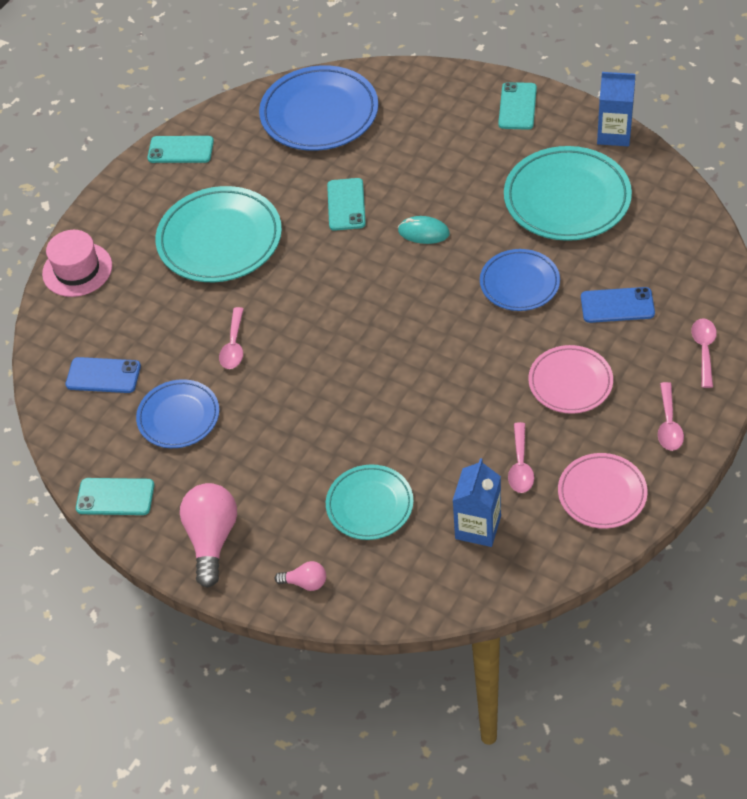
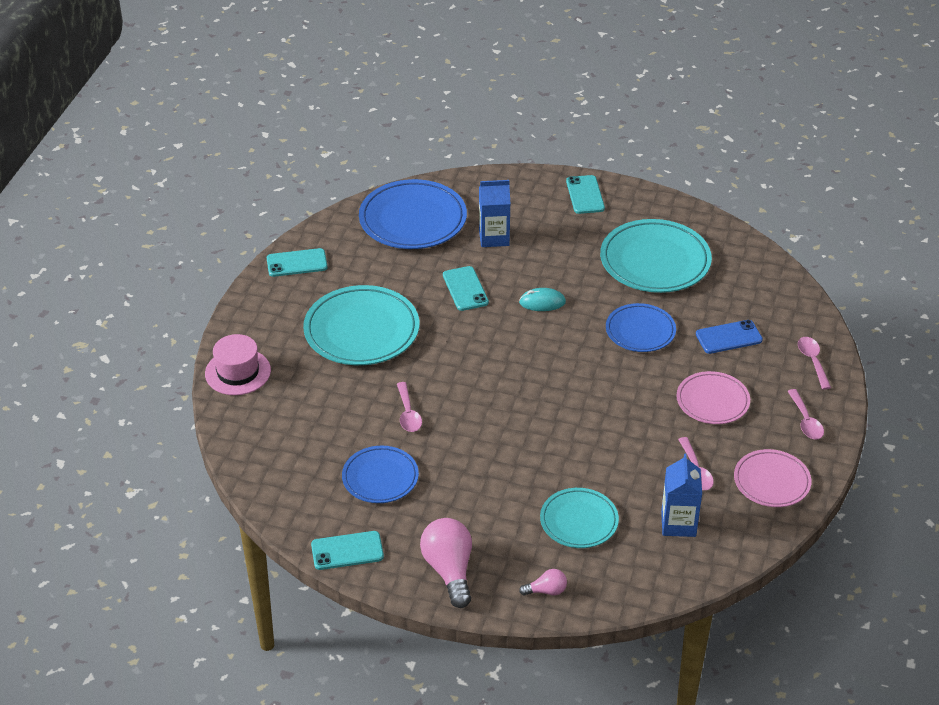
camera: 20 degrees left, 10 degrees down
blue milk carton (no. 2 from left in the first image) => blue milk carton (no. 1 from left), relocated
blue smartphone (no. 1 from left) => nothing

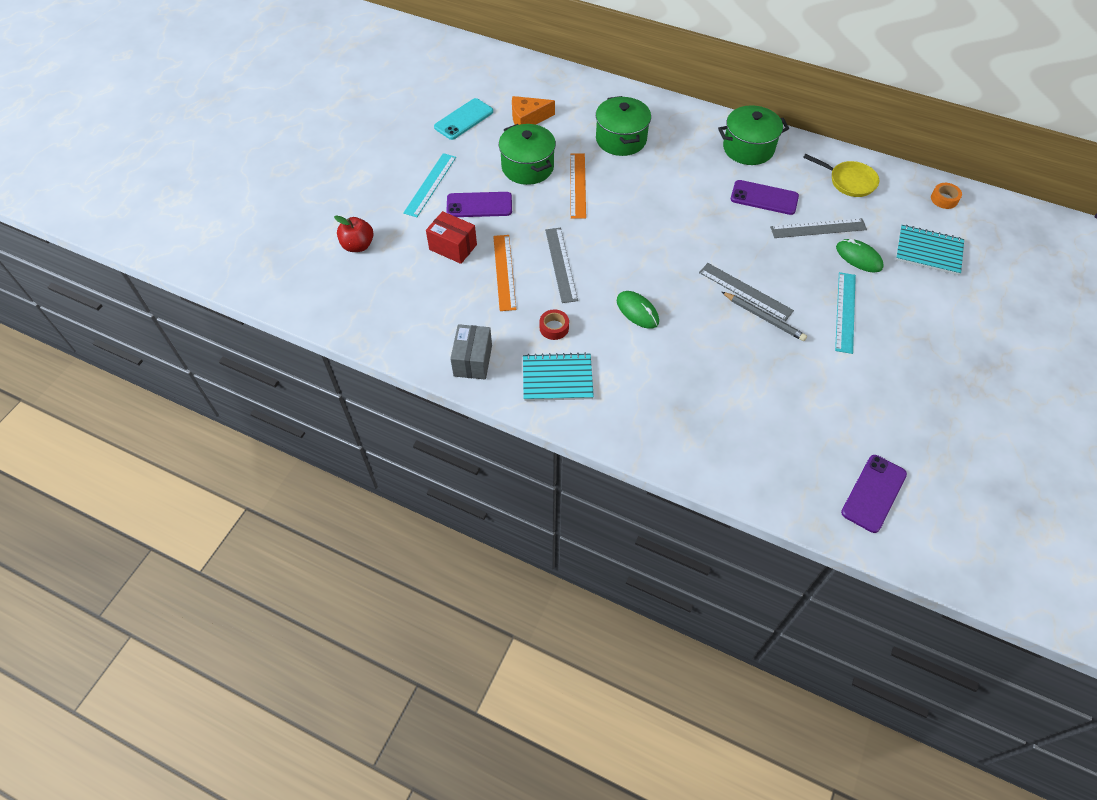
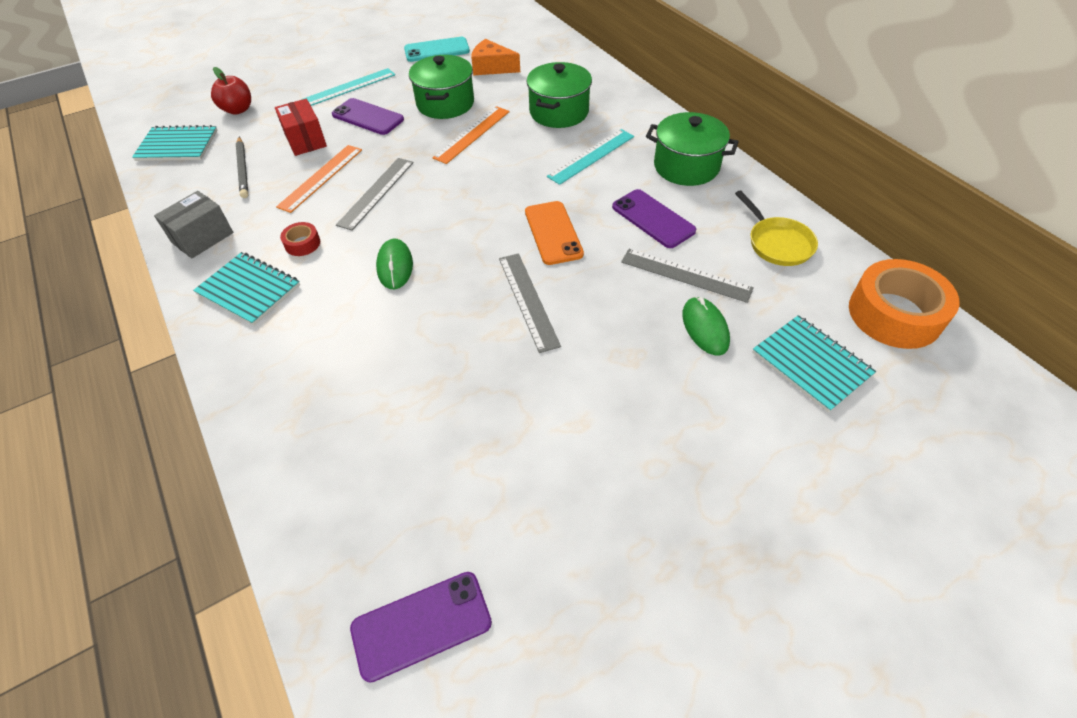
camera: 35 degrees right, 5 degrees down
nothing => aqua exercise book (no. 1 from left)
gray wooden pencil, relocated
nothing => orange smartphone
aqua ruler (no. 2 from left), relocated
orange roll of tape, x2.22

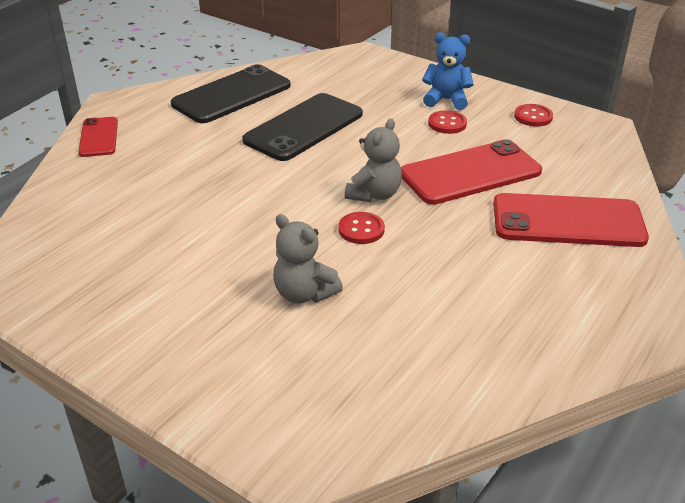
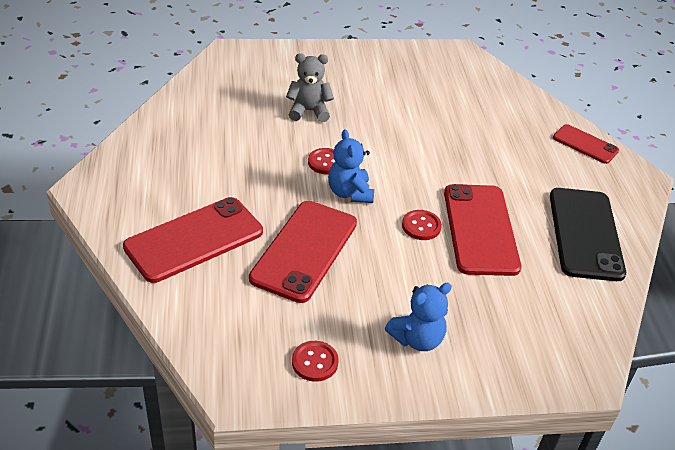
camera: 135 degrees right, 5 degrees up
gray stuffed bear (no. 2 from left) => blue stuffed bear (no. 1 from left)
crimson shirt button (no. 2 from left in the first image) => crimson shirt button (no. 3 from left), relocated
black smartphone (no. 2 from left) => crimson smartphone (no. 3 from left)

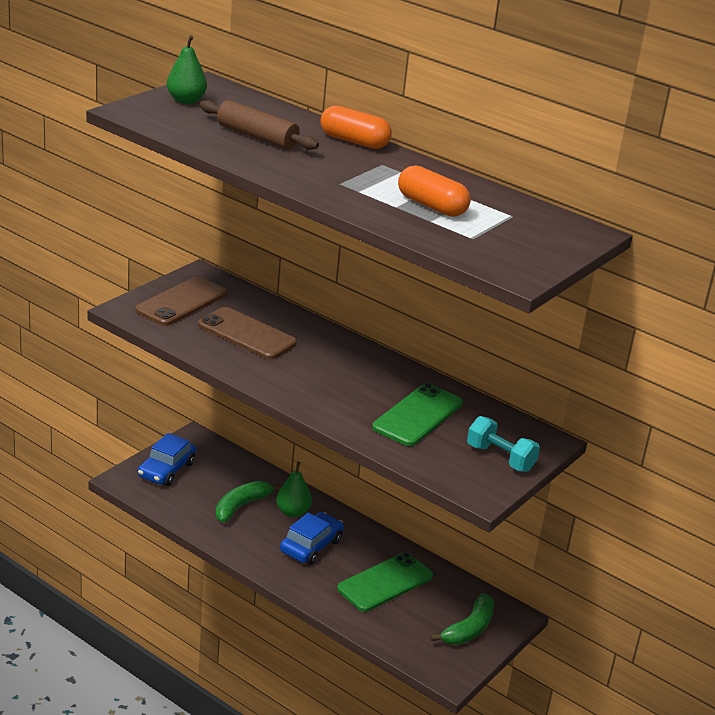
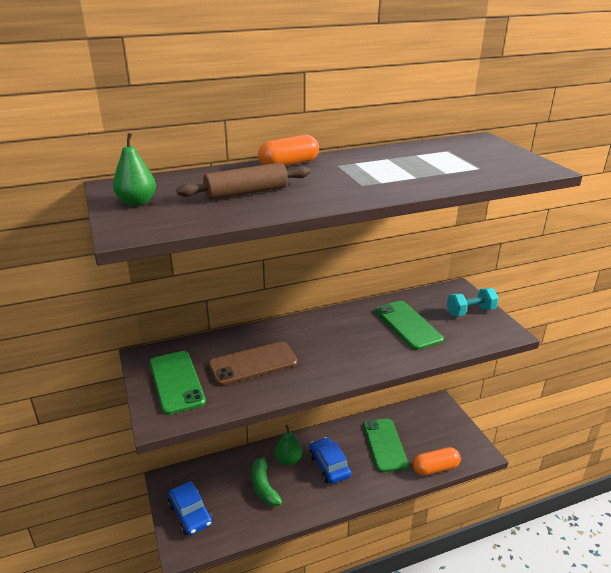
camera: 55 degrees left, 0 degrees up
brown smartphone (no. 1 from left) => green smartphone (no. 1 from left)
orange pill shape (no. 2 from left), relocated
green banana (no. 2 from left) => nothing

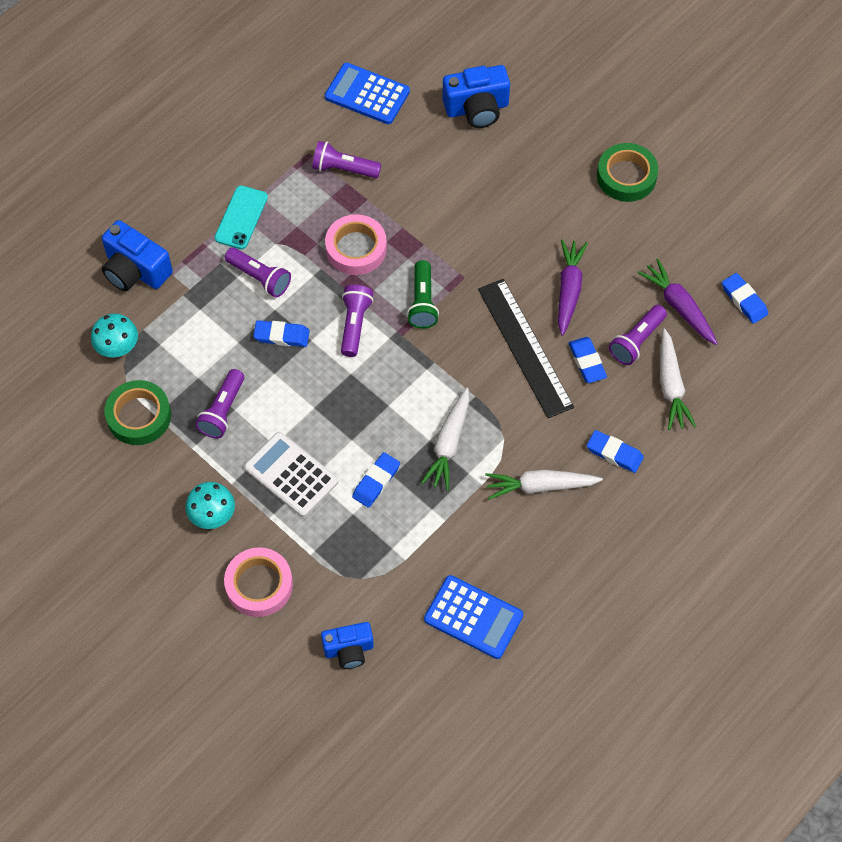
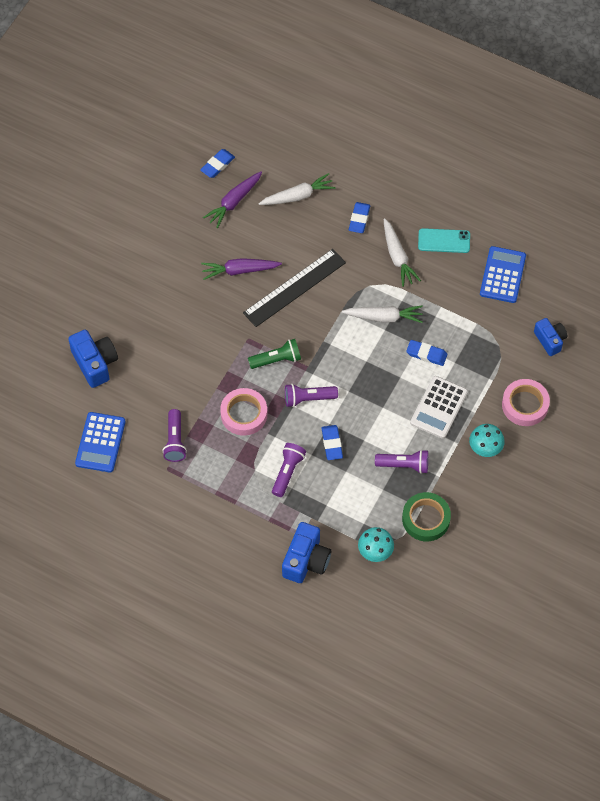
camera: 105 degrees left, 0 degrees up
aqua smartphone, relocated
blue pencil eraser (no. 3 from left) => nothing
green roll of tape (no. 2 from left) => nothing
violet flashlight (no. 5 from left) => nothing

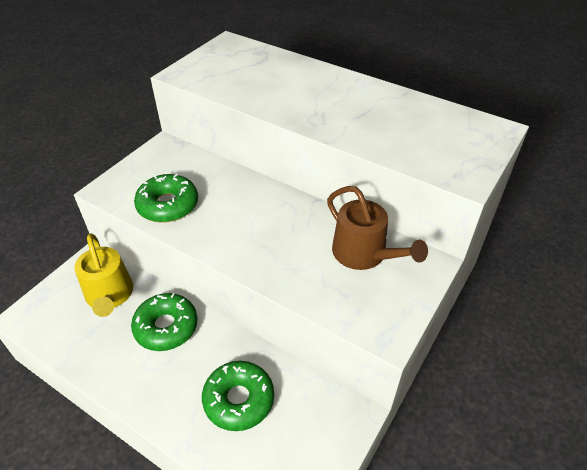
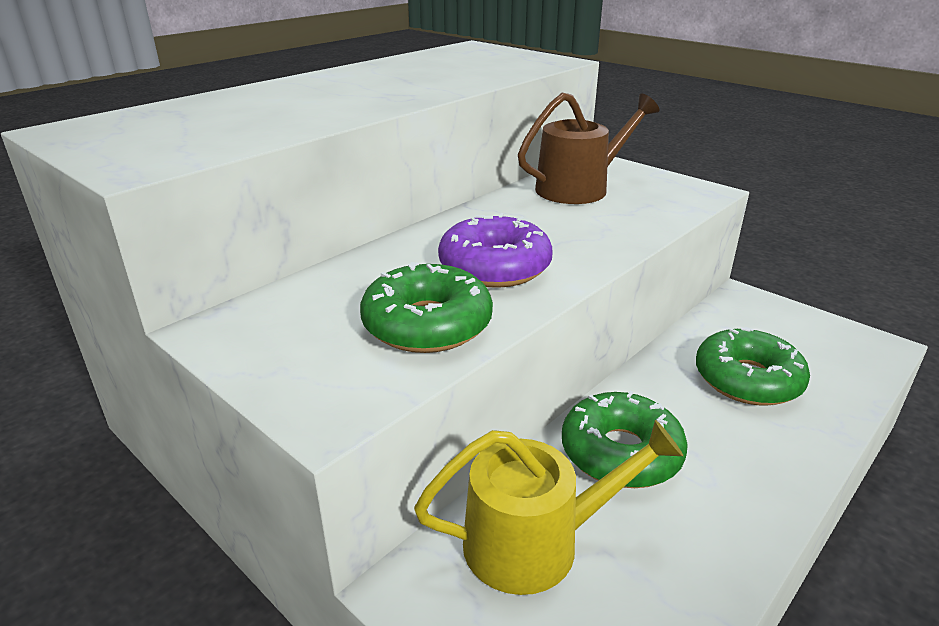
camera: 80 degrees left, 15 degrees down
nothing => violet glazed donut

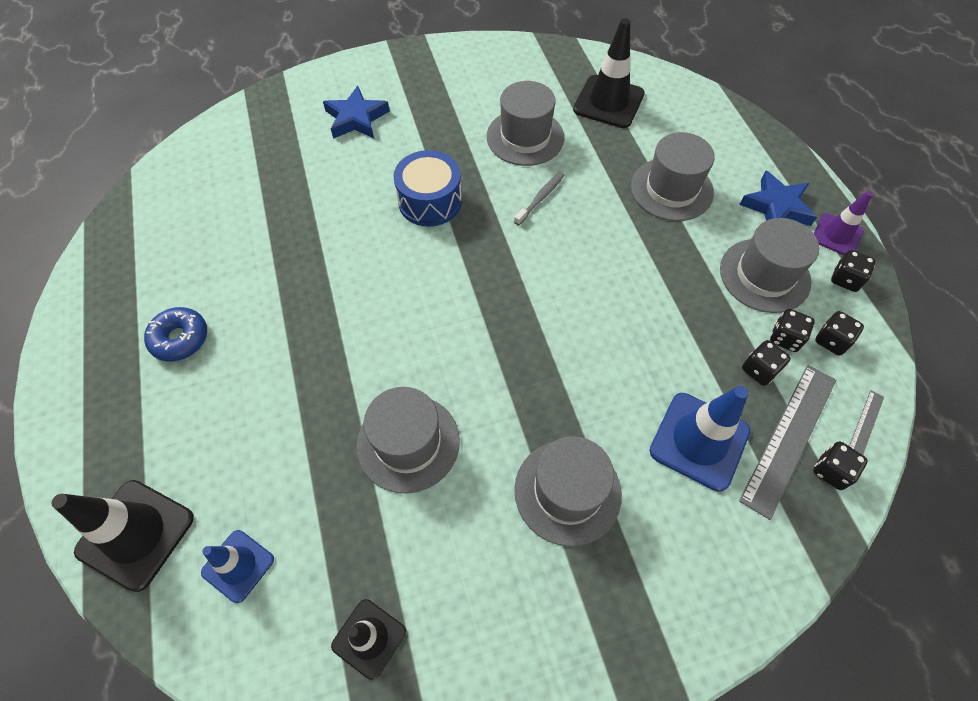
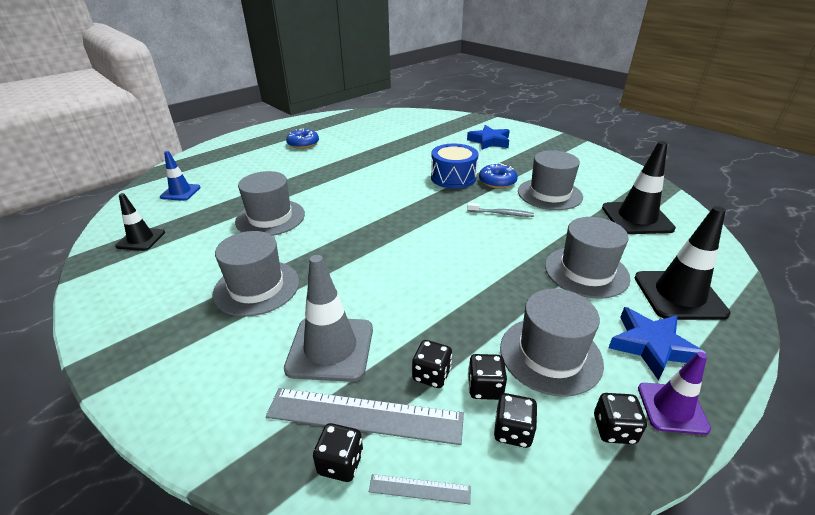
camera: 65 degrees right, 25 degrees down
blue road cone (no. 2 from left) => gray road cone
nothing => blue glazed donut (no. 2 from left)
black road cone (no. 1 from left in the first image) => black road cone (no. 3 from left), relocated

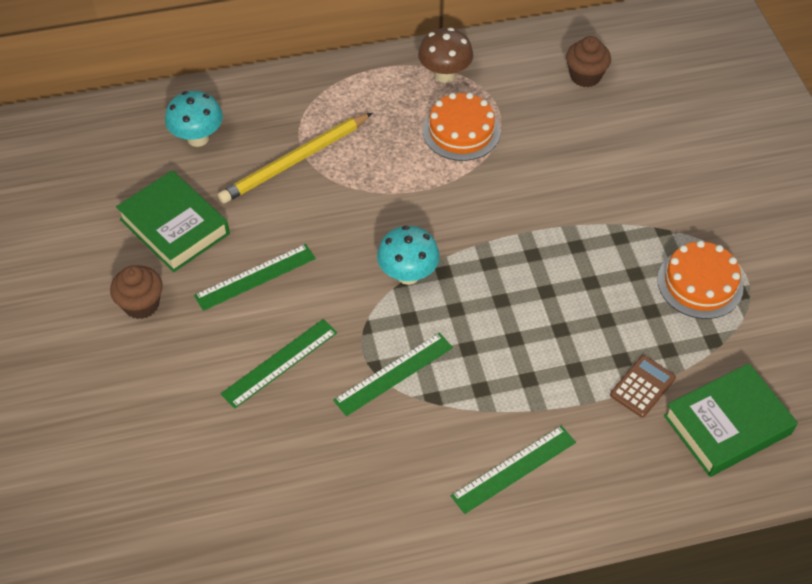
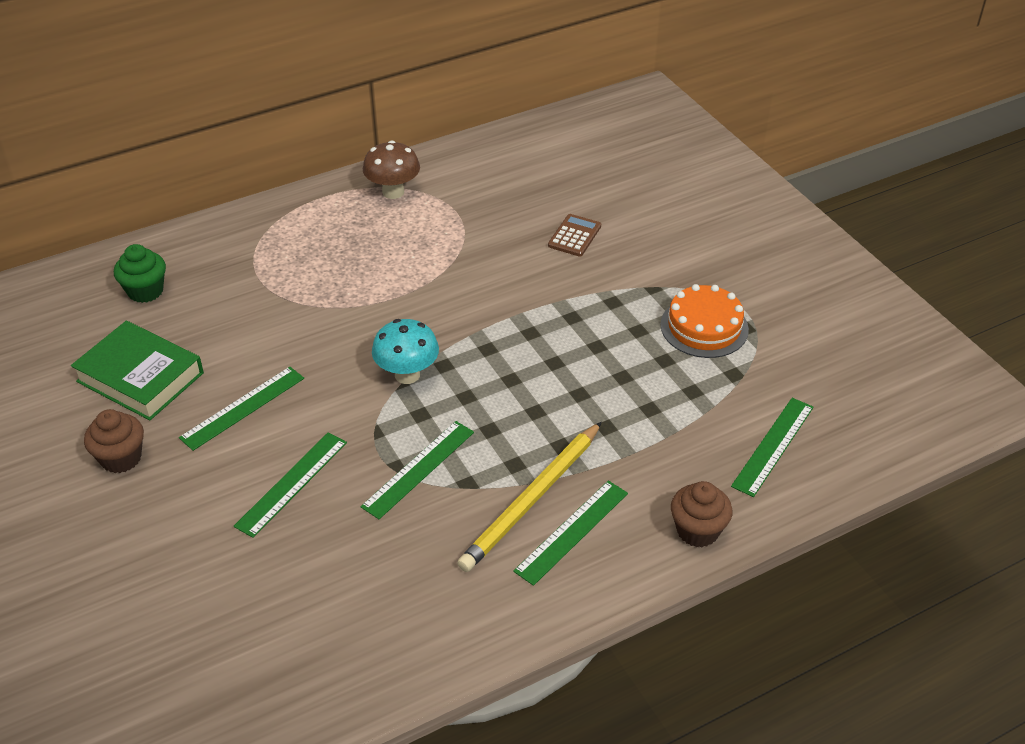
camera: 15 degrees left, 10 degrees down
aqua mushroom (no. 1 from left) => green fairy cake
yellow wooden pencil, relocated
brown calculator, relocated
brown fairy cake (no. 2 from left), relocated
green hardback (no. 2 from left) => green ruler (no. 5 from left)
orange cake (no. 1 from left) => nothing

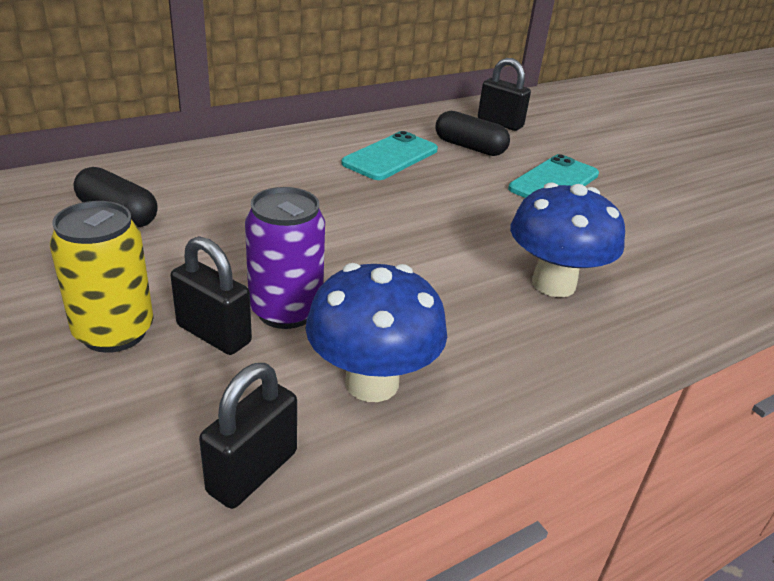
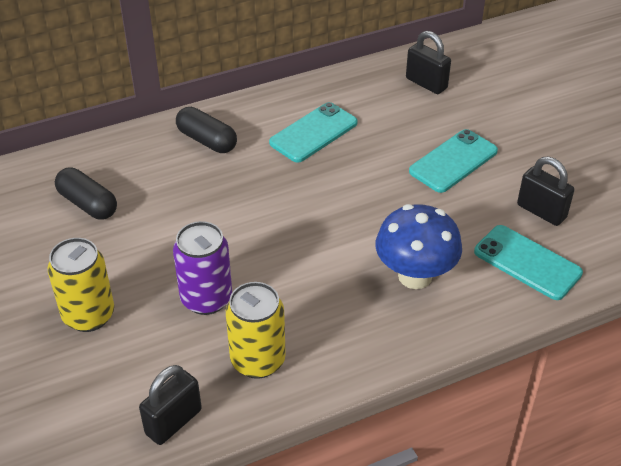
camera: 10 degrees right, 10 degrees up
black pill shape (no. 2 from left), relocated
blue mushroom (no. 1 from left) => yellow soda can (no. 2 from left)
nothing => aqua smartphone (no. 3 from left)
black small lock (no. 1 from left in the first image) => black small lock (no. 3 from left), relocated

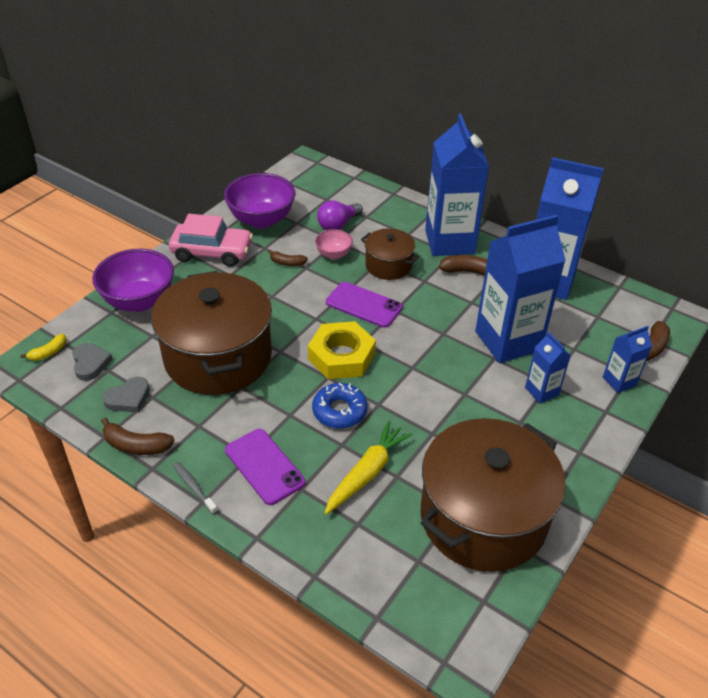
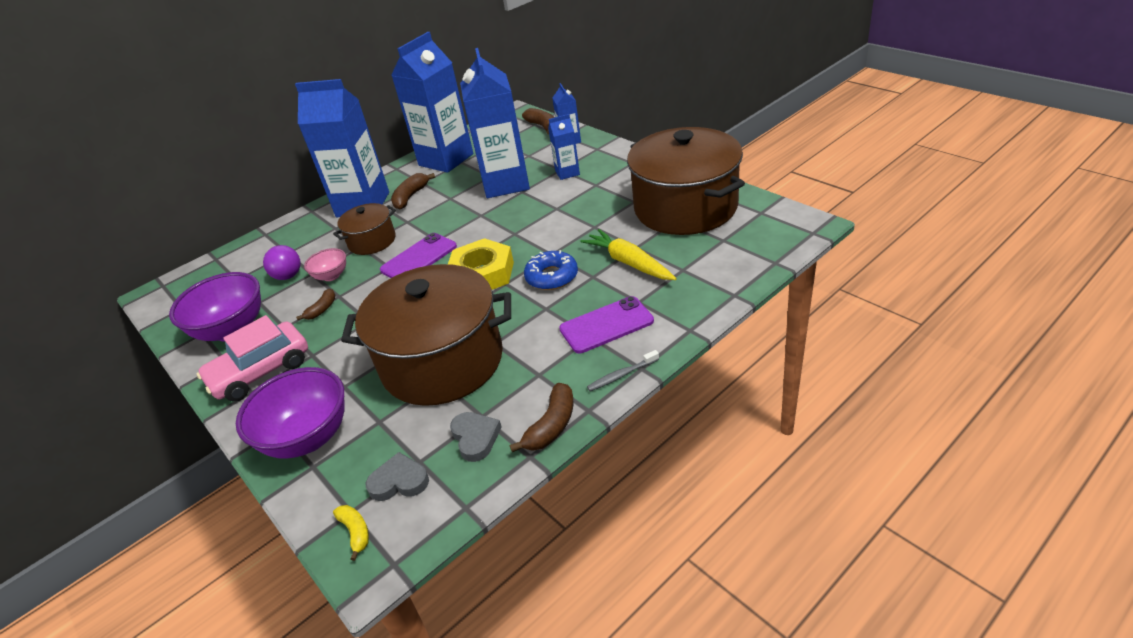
camera: 70 degrees left, 5 degrees down
rose-pink automobile, 150 degrees counterclockwise

